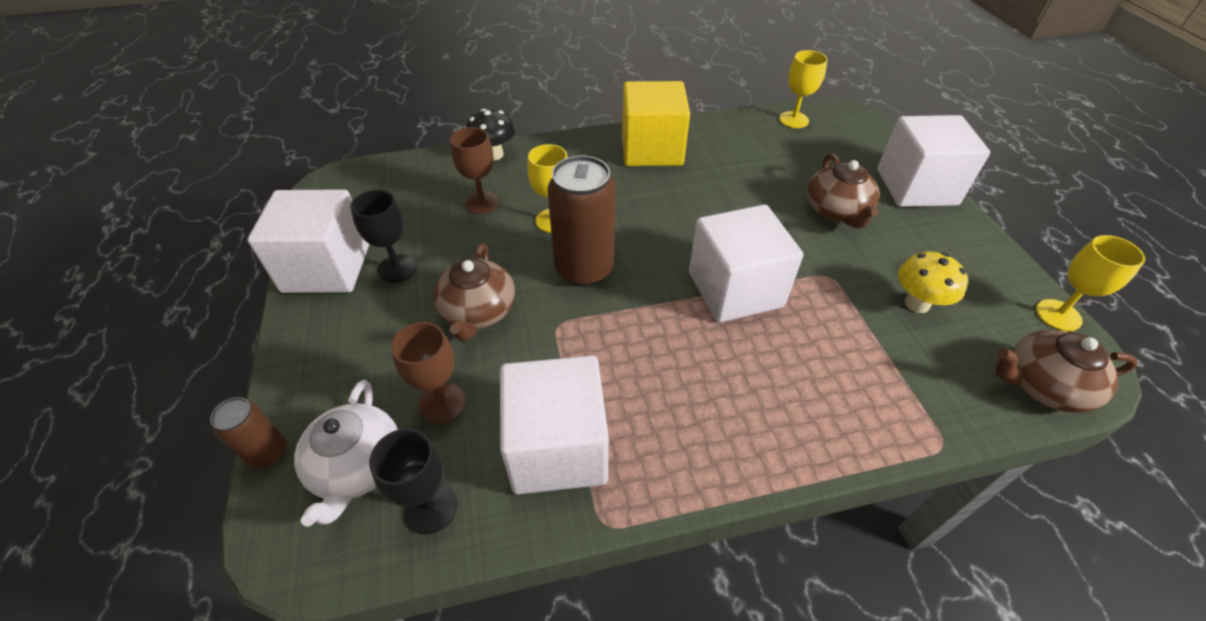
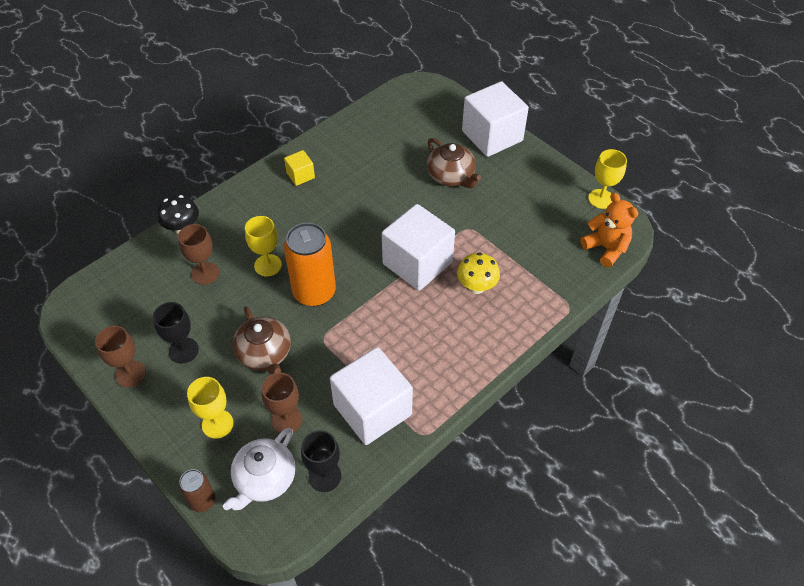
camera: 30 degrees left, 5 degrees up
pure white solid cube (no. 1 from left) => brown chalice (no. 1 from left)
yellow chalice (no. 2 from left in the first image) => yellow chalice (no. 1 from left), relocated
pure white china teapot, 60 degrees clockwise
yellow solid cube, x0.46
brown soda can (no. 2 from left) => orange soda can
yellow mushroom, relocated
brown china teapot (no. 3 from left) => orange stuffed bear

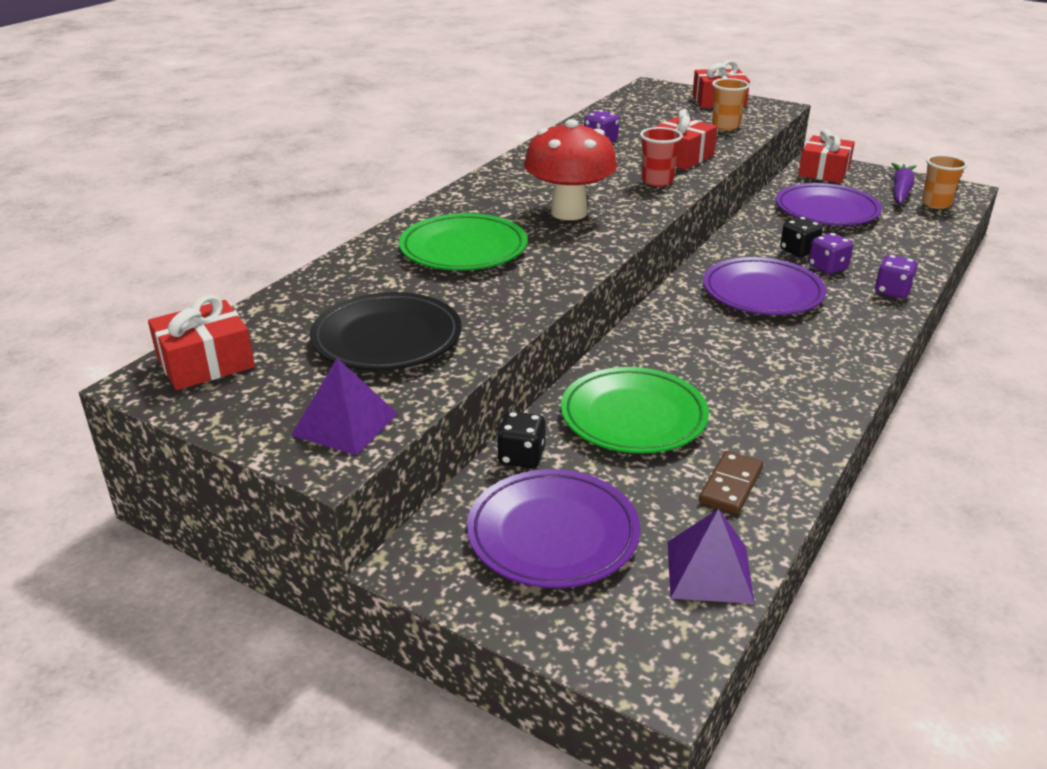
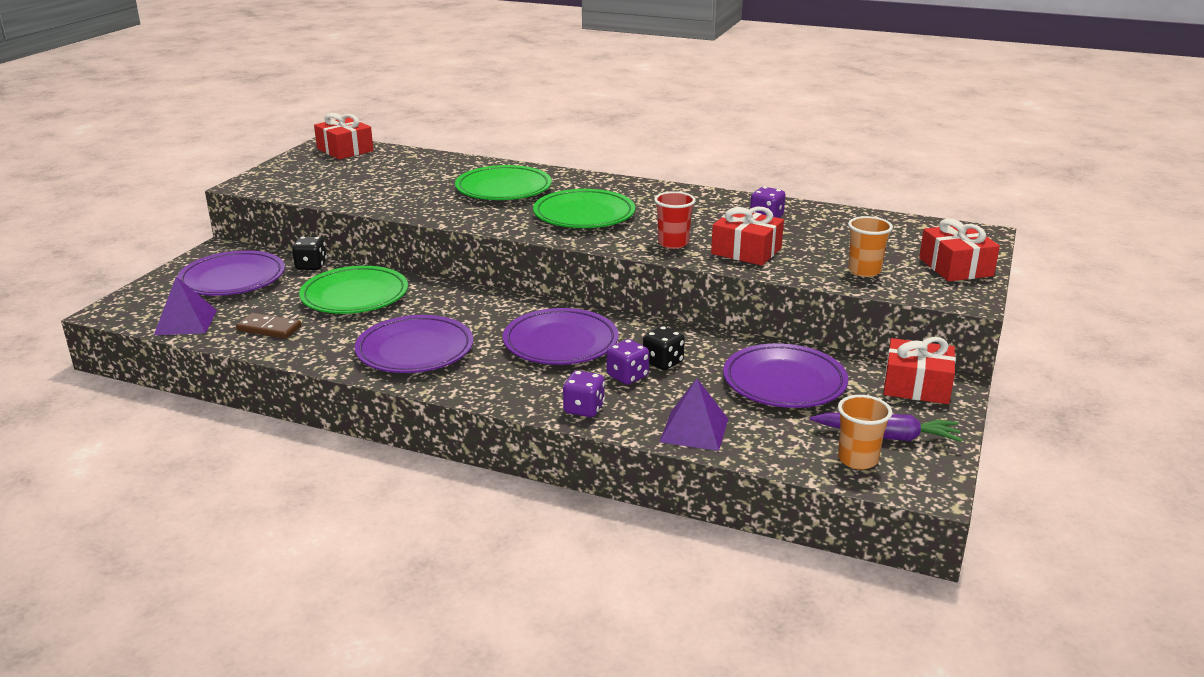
camera: 80 degrees right, 5 degrees down
nothing => violet plate (no. 2 from left)
crimson mushroom => green plate (no. 3 from left)
violet pyramid (no. 1 from left in the first image) => violet pyramid (no. 2 from left), relocated
black plate => nothing

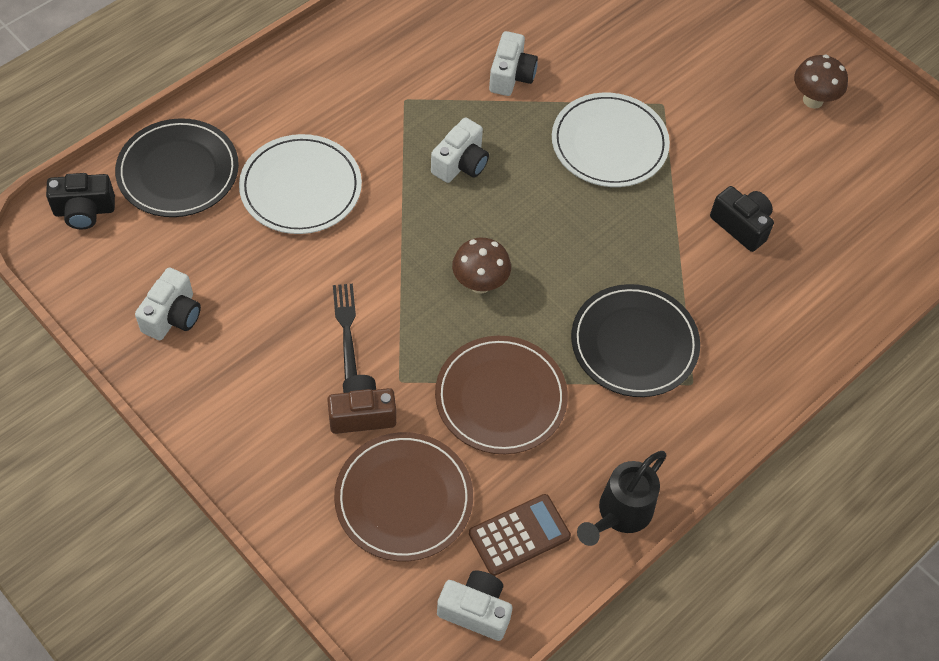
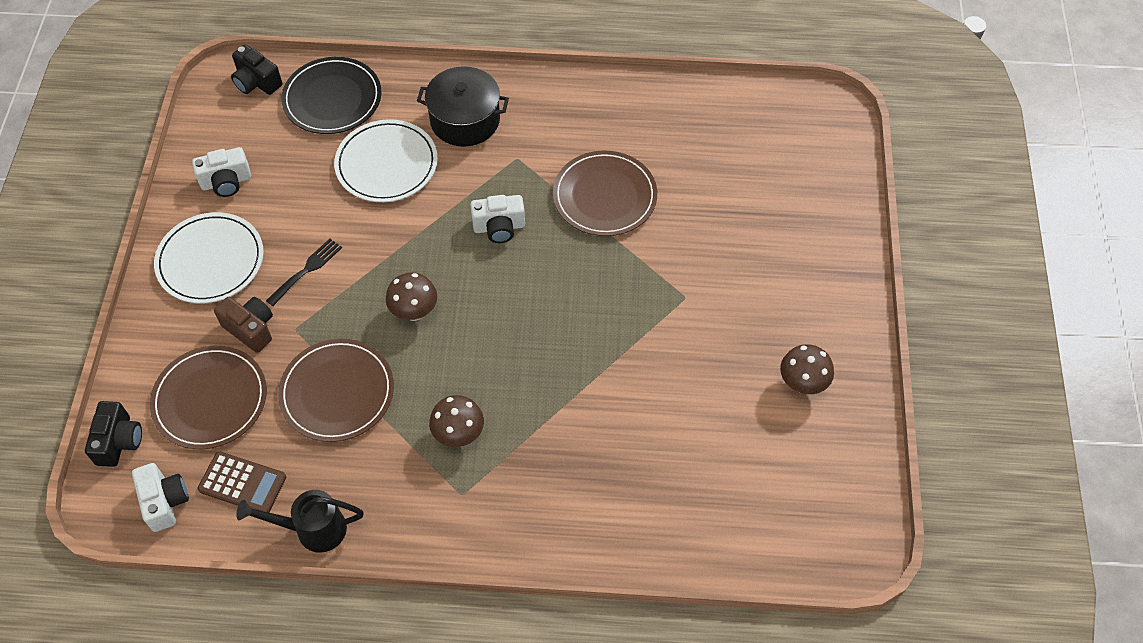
camera: 50 degrees right, 0 degrees up
black photo camera (no. 2 from left in the first image) => black photo camera (no. 1 from left), relocated
pure white plate (no. 2 from left in the first image) => pure white plate (no. 1 from left), relocated
nothing => black cooking pot
black plate (no. 2 from left) => brown mushroom (no. 2 from left)
pure white photo camera (no. 4 from left) => brown plate (no. 3 from left)

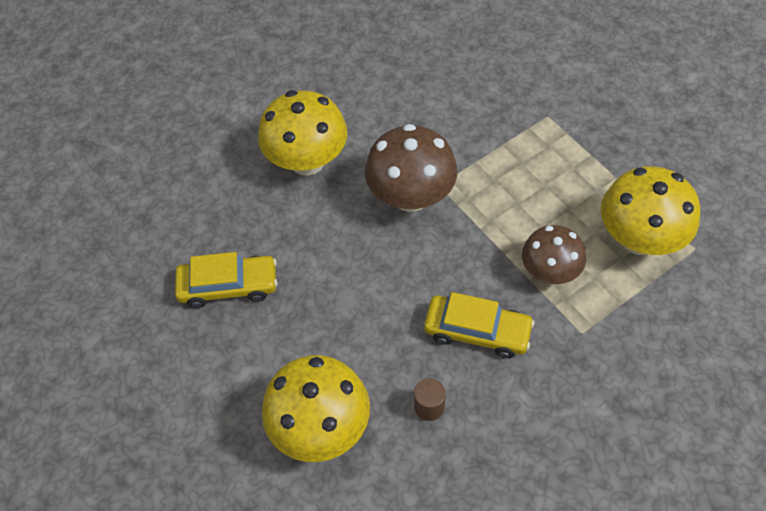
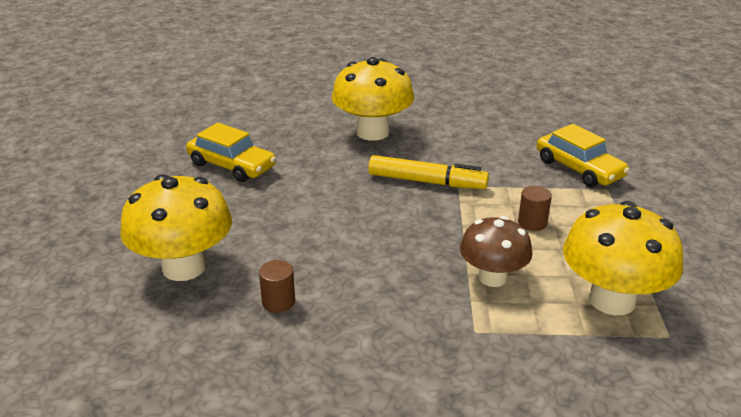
camera: 35 degrees right, 25 degrees down
brown mushroom (no. 1 from left) => yellow marker pen
nothing => brown cylinder shape (no. 2 from left)
yellow automobile (no. 2 from left), relocated

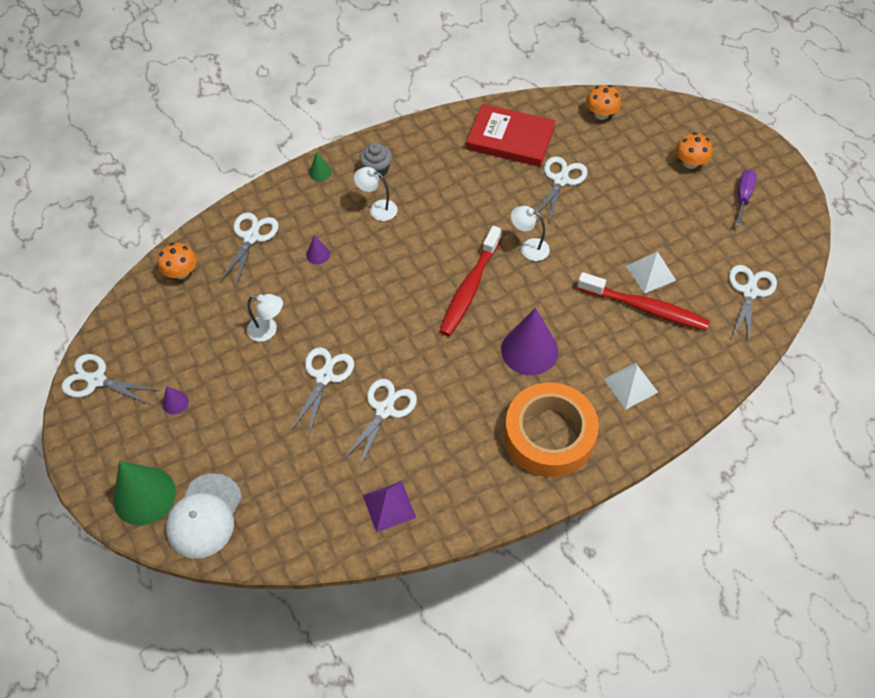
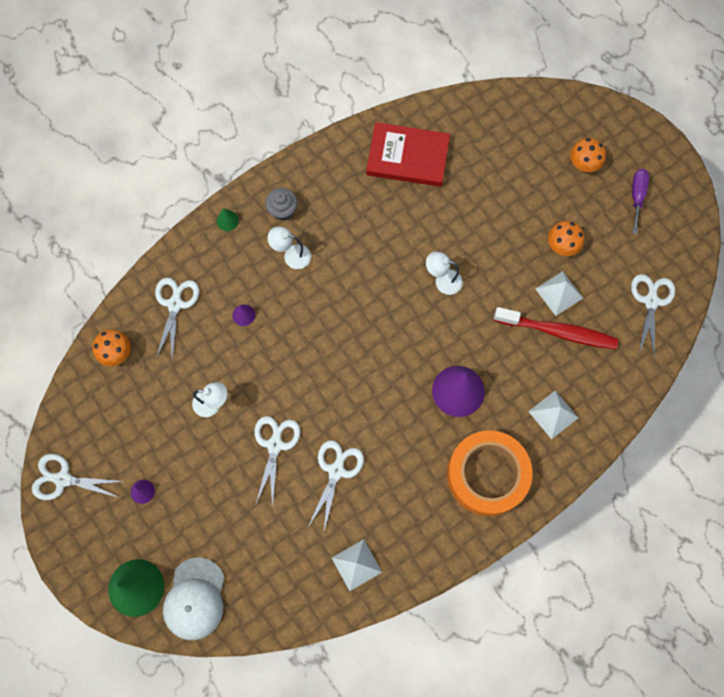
camera: 10 degrees left, 15 degrees up
violet pyramid => pure white pyramid (no. 1 from left)
orange mushroom (no. 2 from left), relocated
crimson tooth brush (no. 1 from left) => nothing
pure white pair of scissors (no. 5 from left) => nothing

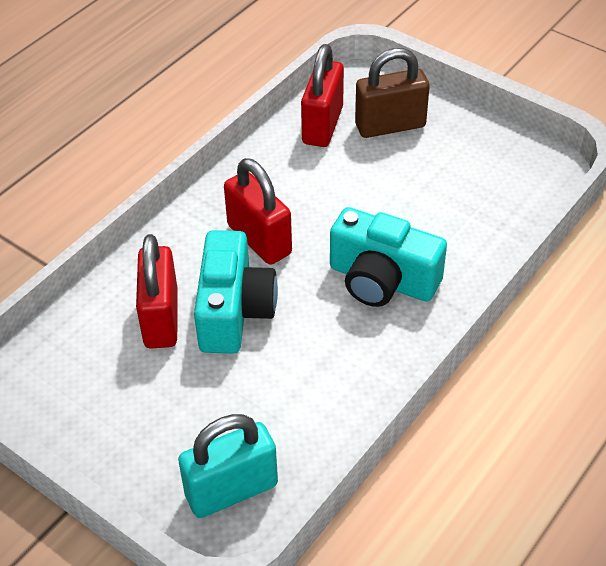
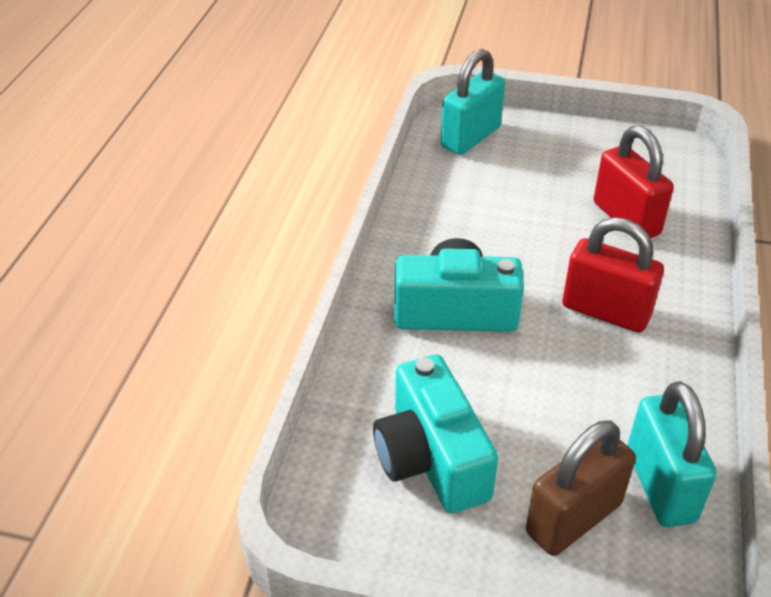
camera: 155 degrees right, 5 degrees down
aqua photo camera (no. 1 from left), relocated
crimson small lock (no. 3 from left) => aqua small lock (no. 2 from left)

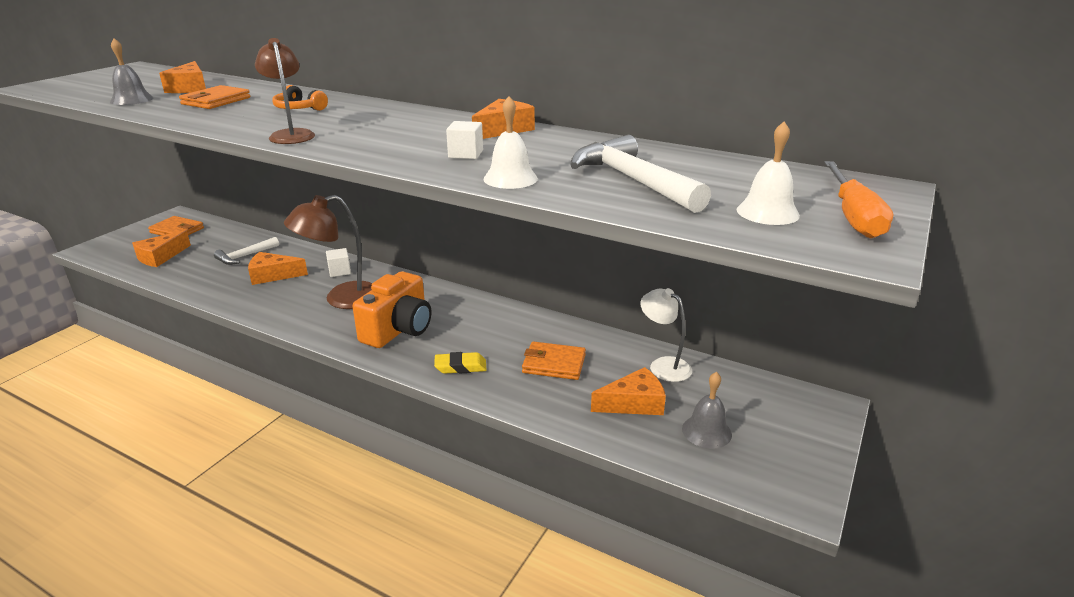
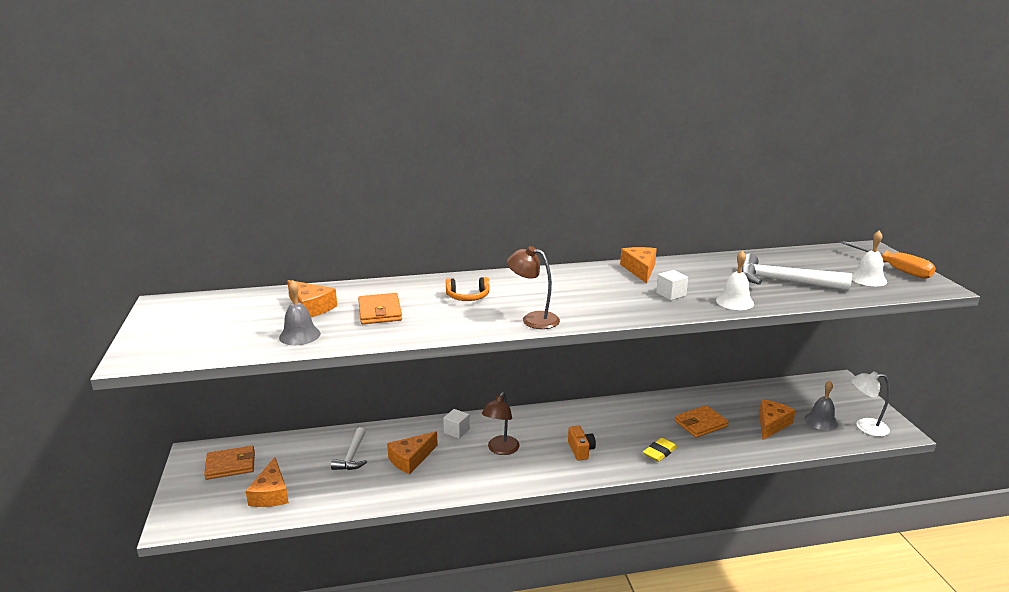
camera: 40 degrees left, 5 degrees down
brown lamp (no. 2 from left in the first image) => brown lamp (no. 1 from left), x0.66
orange photo camera, x0.51
pure white lamp, relocated

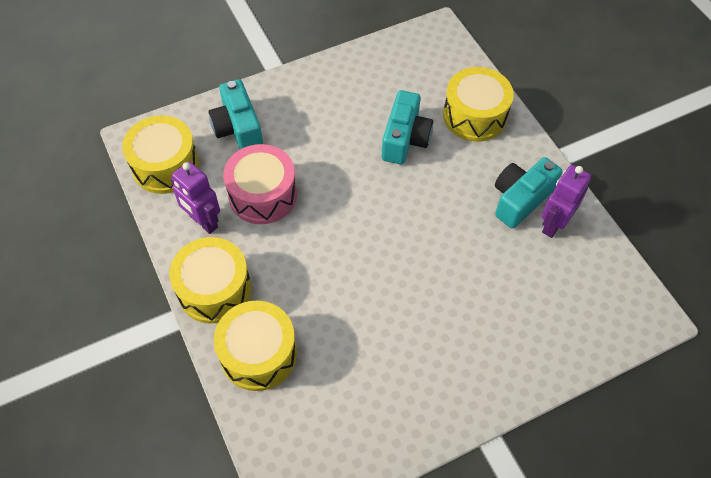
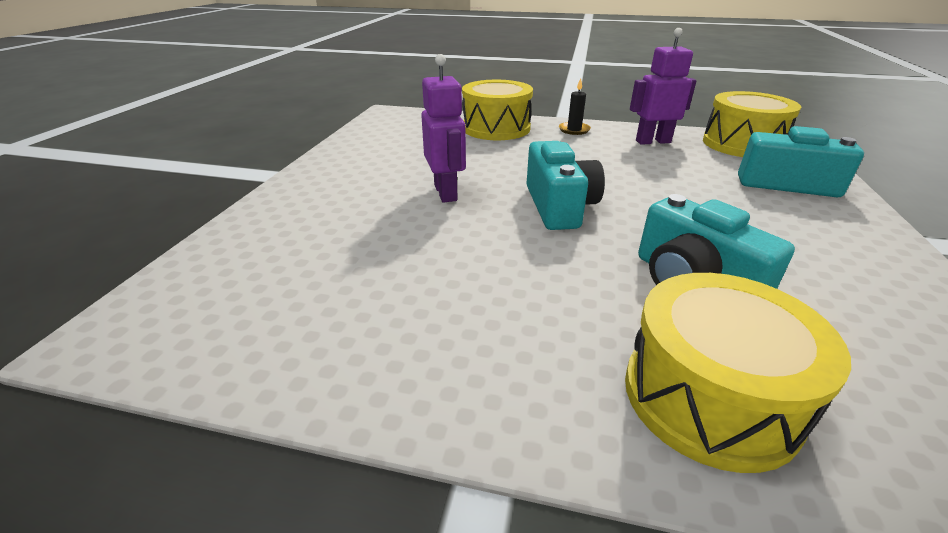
camera: 130 degrees right, 25 degrees down
violet toy robot (no. 2 from left in the first image) => violet toy robot (no. 1 from left), relocated
aqua photo camera (no. 3 from left in the first image) => aqua photo camera (no. 1 from left), relocated
yellow snare drum (no. 2 from left) => black candle
rose-pink snare drum => nothing

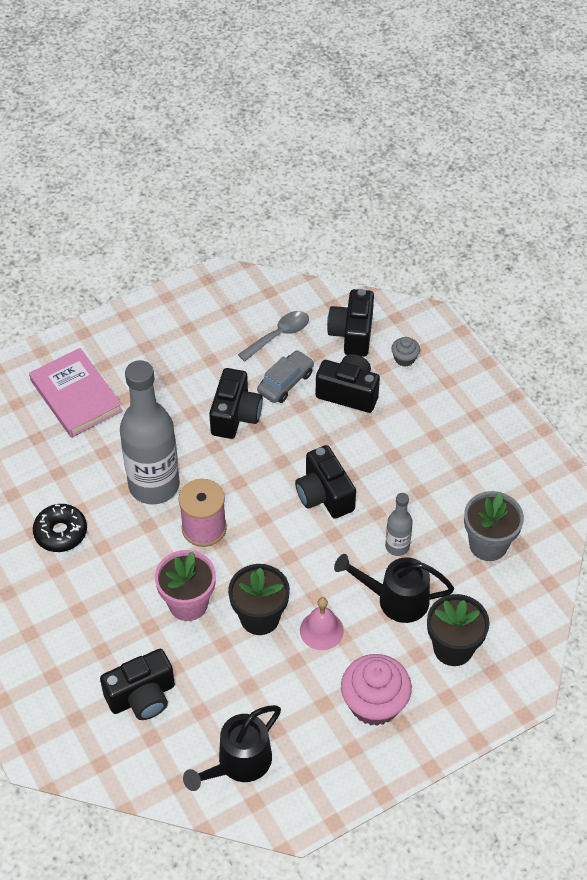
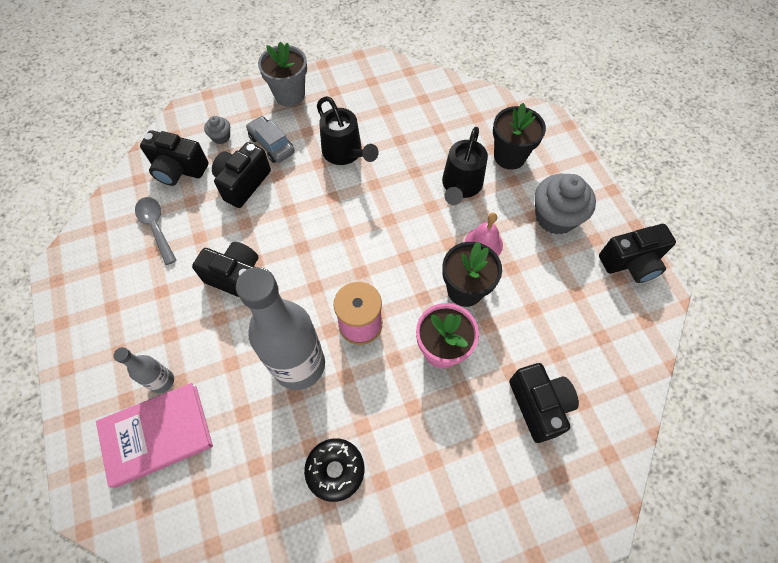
camera: 80 degrees left, 10 degrees up
gray flask (no. 2 from left in the first image) => gray flask (no. 1 from left), relocated
gray automobile, relocated
gray flower pot, relocated
black watering can (no. 1 from left), relocated
rose-pink fairy cake => gray fairy cake (no. 2 from left)
black photo camera (no. 3 from left in the first image) => black photo camera (no. 5 from left), relocated

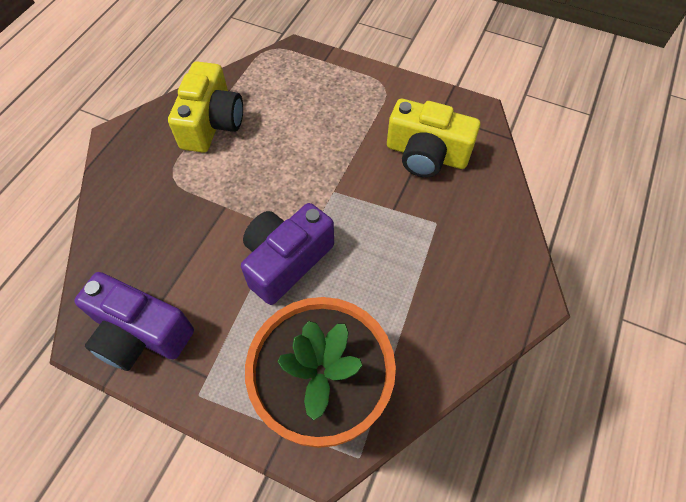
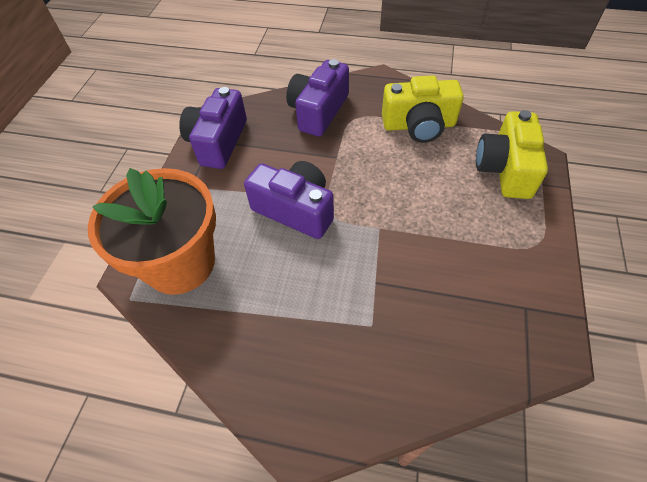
camera: 80 degrees right, 5 degrees down
nothing => violet photo camera (no. 3 from left)
yellow photo camera (no. 2 from left), relocated

